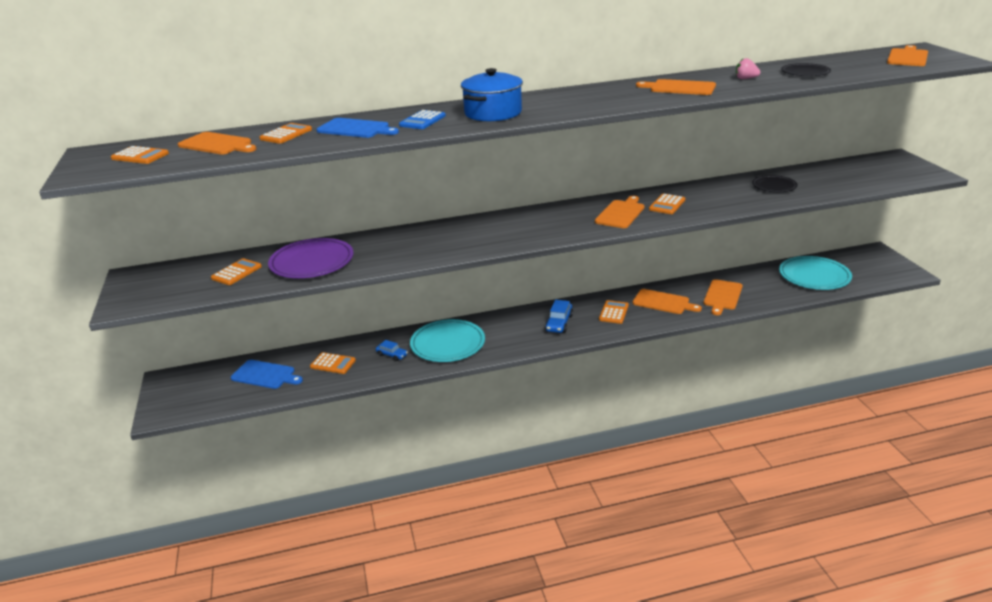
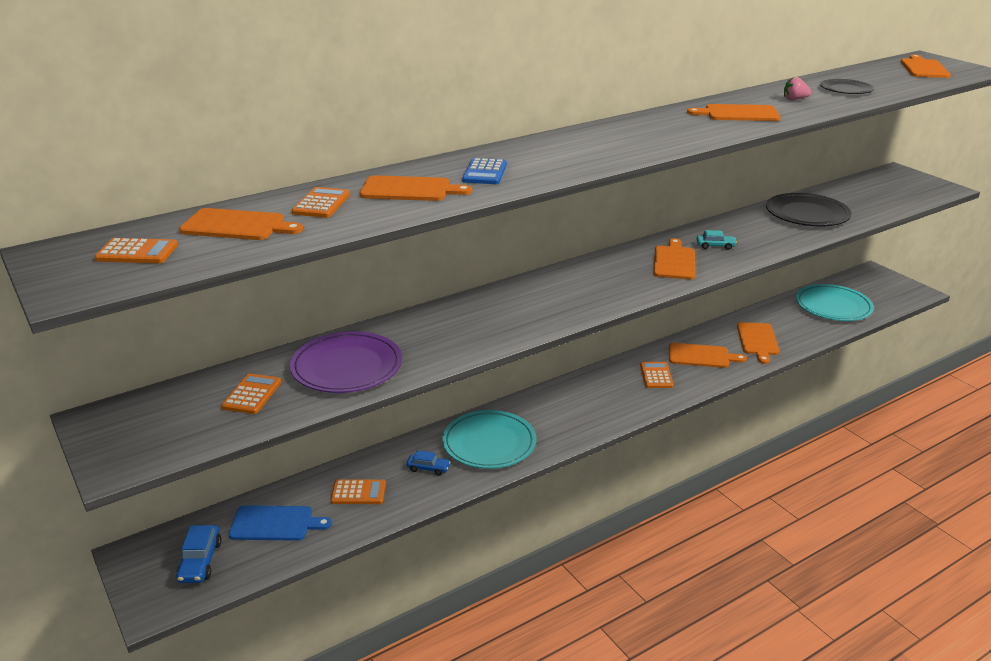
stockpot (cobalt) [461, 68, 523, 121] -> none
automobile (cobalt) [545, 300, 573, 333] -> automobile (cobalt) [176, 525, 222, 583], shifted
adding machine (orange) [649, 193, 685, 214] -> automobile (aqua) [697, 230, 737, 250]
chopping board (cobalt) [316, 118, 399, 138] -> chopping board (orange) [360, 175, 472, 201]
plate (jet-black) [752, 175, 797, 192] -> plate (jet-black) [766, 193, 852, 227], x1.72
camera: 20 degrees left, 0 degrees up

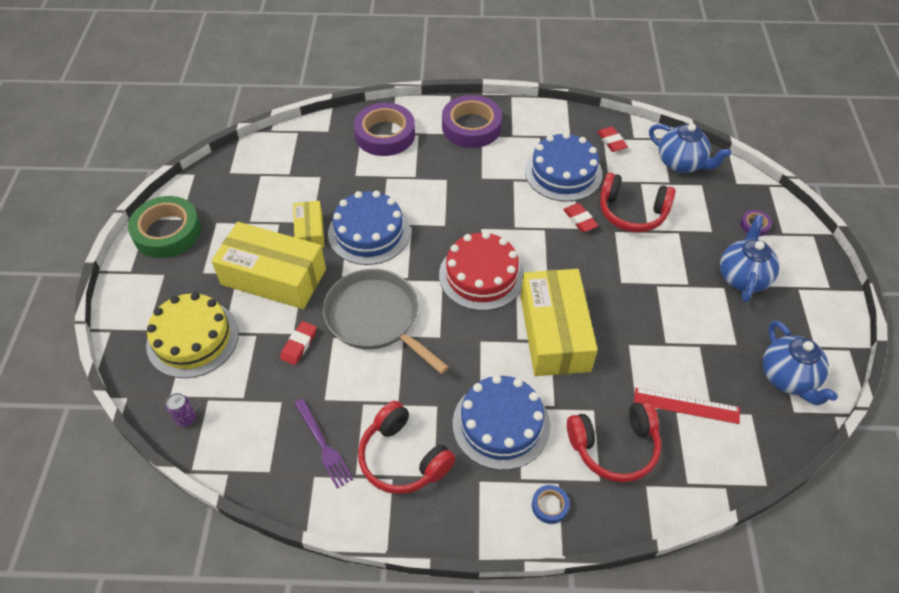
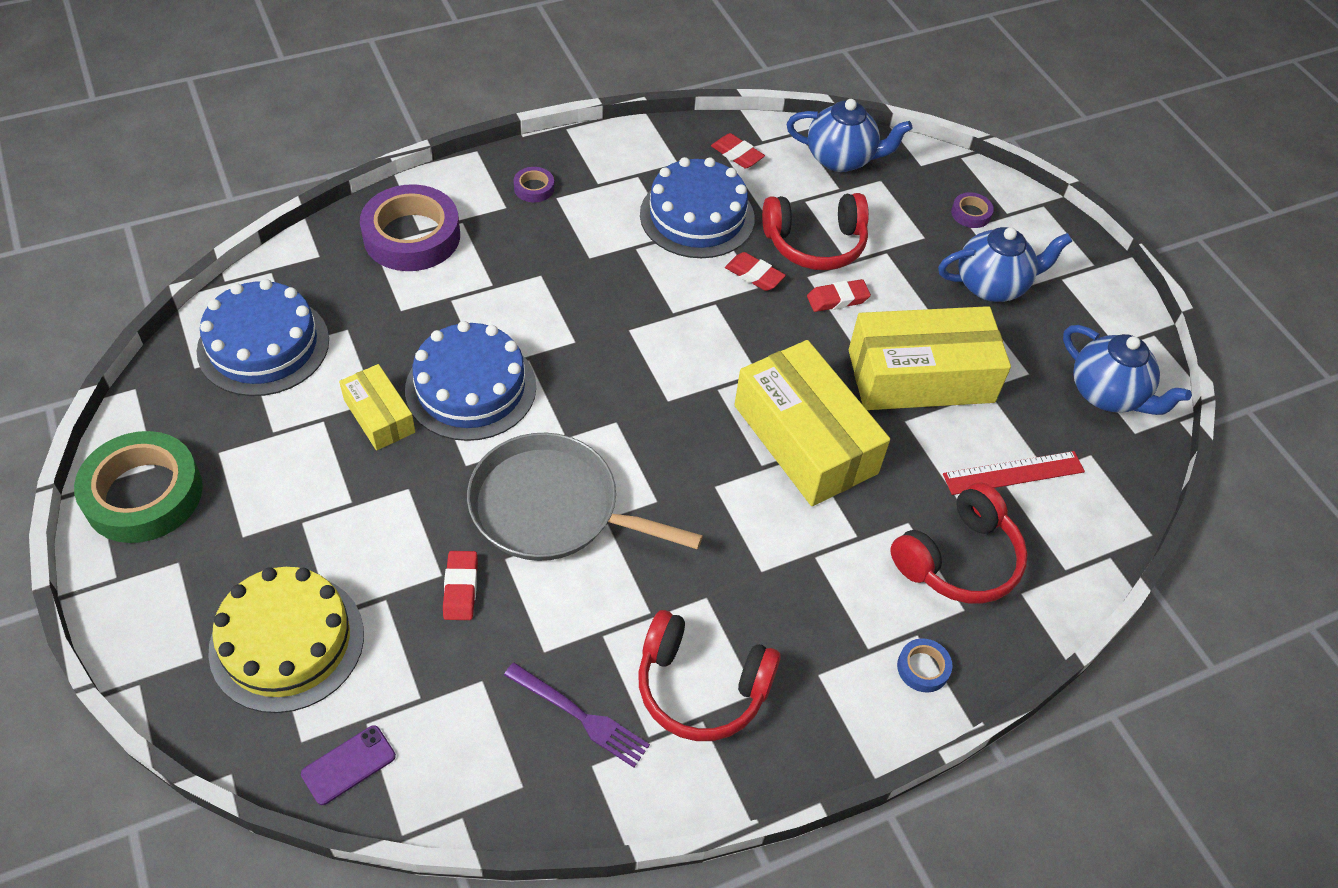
layer cake (red) [439, 231, 524, 311] -> none
none -> gum eraser (red) [807, 279, 871, 312]
package (bright yellow) [212, 222, 326, 309] -> package (bright yellow) [849, 306, 1011, 410], shifted
layer cake (cobalt) [453, 375, 550, 470] -> layer cake (cobalt) [197, 279, 329, 396], shifted
tin (violet) [166, 393, 196, 427] -> smartphone (violet) [301, 725, 396, 805]
tea pot (cobalt) [720, 215, 780, 302] -> tea pot (cobalt) [938, 227, 1072, 302], 90 degrees clockwise
roll of tape (violet) [442, 95, 502, 148] -> roll of tape (violet) [514, 167, 554, 202], x0.44
camera: 30 degrees left, 0 degrees up

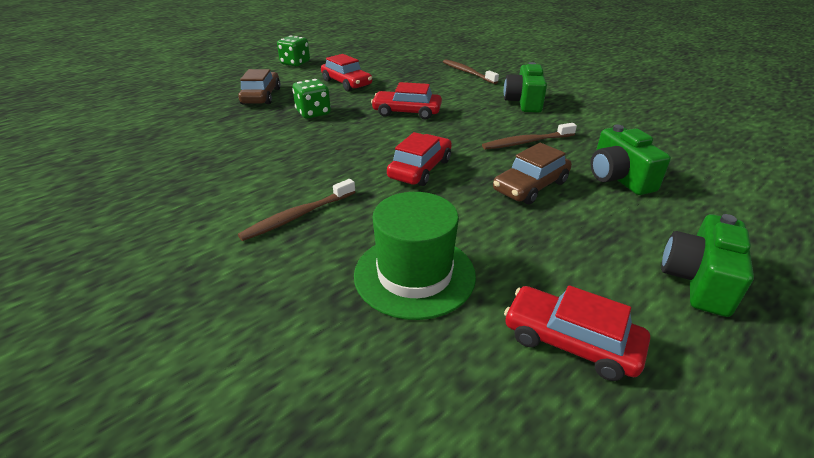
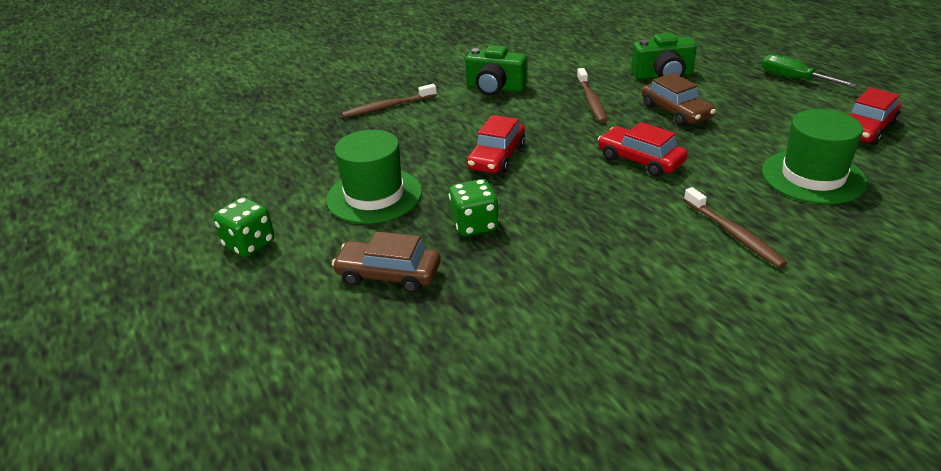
automobile (red) [321, 54, 372, 91] -> top hat (leaf-green) [326, 130, 422, 224]
compact camera (leaf-green) [661, 214, 754, 317] -> hand screwdriver (leaf-green) [762, 54, 857, 87]
camera: 75 degrees left, 0 degrees up

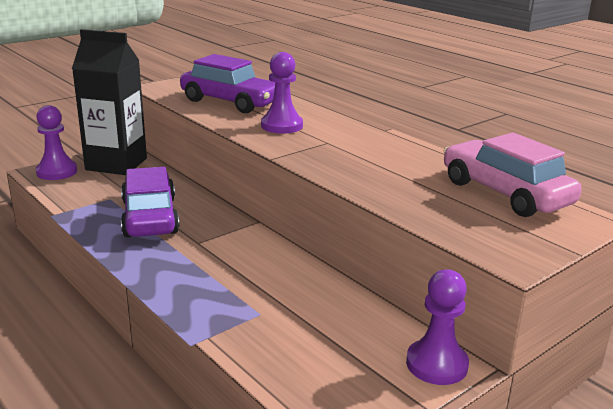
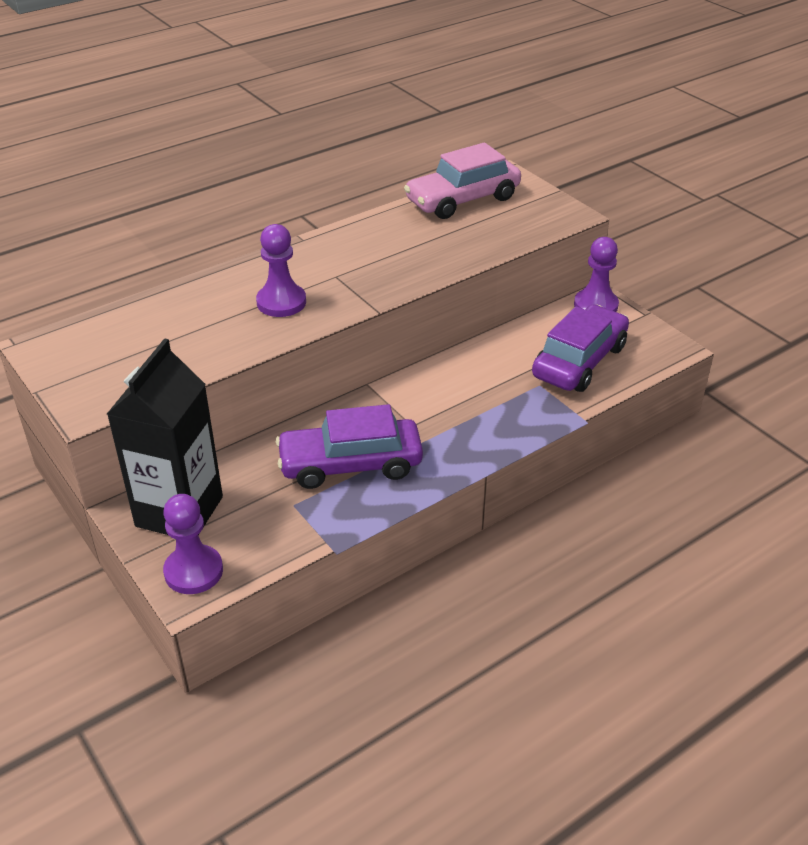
automobile (violet) [180, 54, 275, 113] -> automobile (violet) [532, 305, 629, 392], shifted
camera: 85 degrees left, 15 degrees up

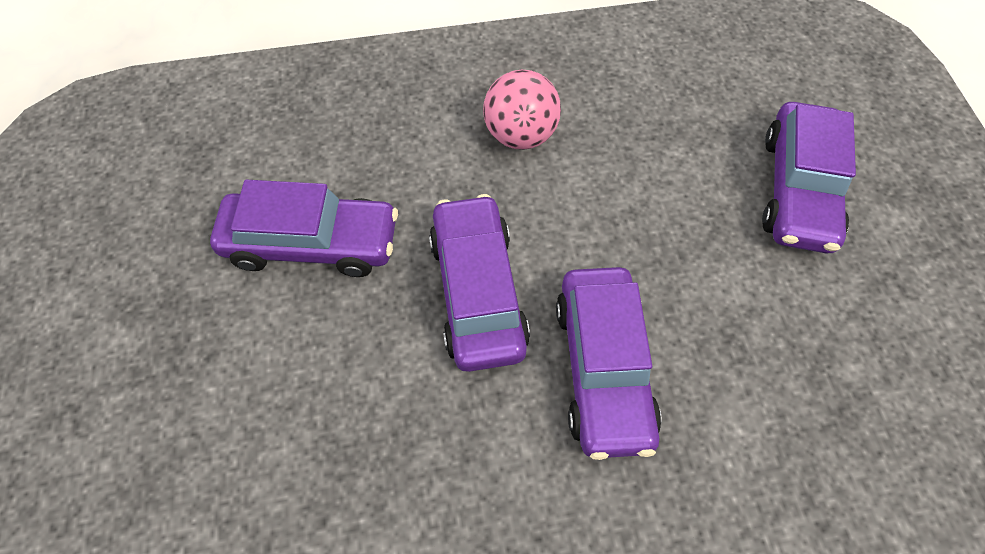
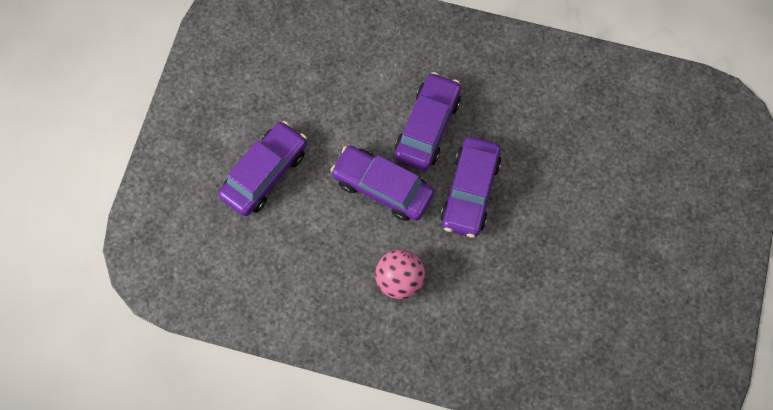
automobile (violet) [210, 180, 398, 277] -> automobile (violet) [330, 146, 434, 221], shifted
camera: 155 degrees left, 10 degrees up

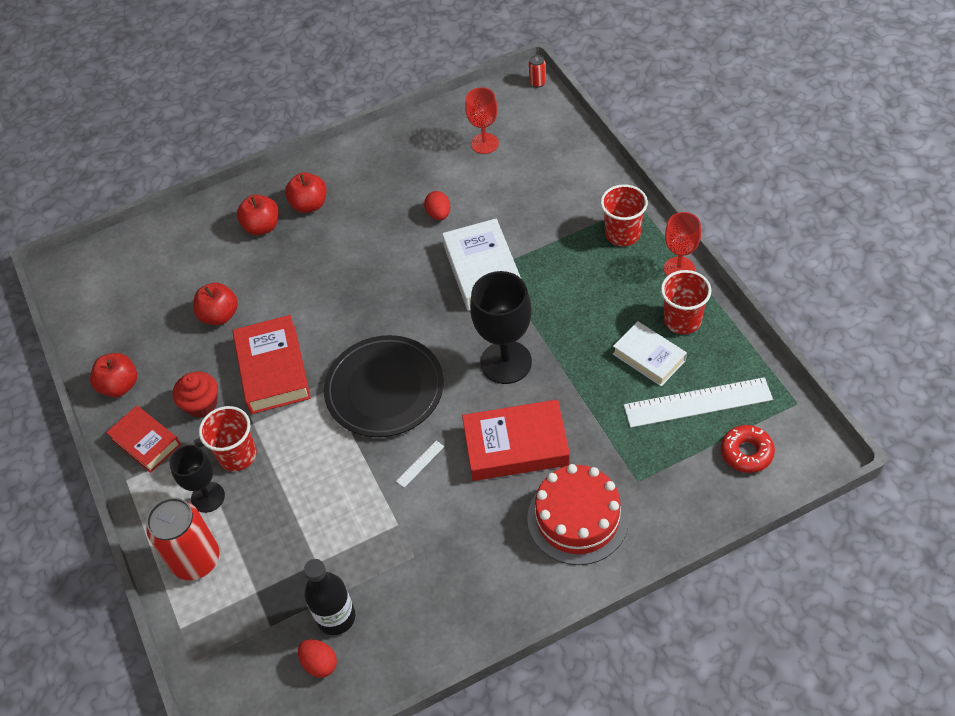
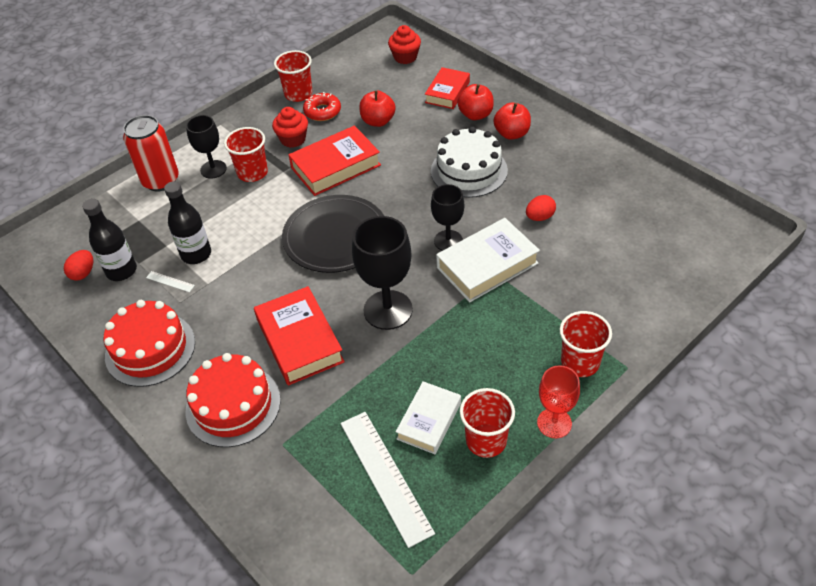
goblet (red) [465, 87, 499, 154] -> none
tin (red) [529, 55, 546, 88] -> none
none -> layer cake (red) [104, 300, 195, 387]
none -> drink bottle (jet-black) [164, 181, 211, 264]
none -> muffin (red) [388, 25, 421, 64]
none -> layer cake (snow-white) [431, 127, 508, 198]
none -> goblet (jet-black) [431, 184, 465, 251]
book (red) [106, 405, 181, 473] -> book (red) [425, 67, 470, 109], shifted
straightedge (snow-white) [396, 441, 444, 488] -> straightedge (snow-white) [146, 271, 195, 292], shifted
donut (red) [721, 425, 775, 473] -> donut (red) [303, 92, 341, 121], shifted
apple fruit (red) [90, 353, 137, 397] -> beaker (red) [274, 50, 313, 102]
camera: 70 degrees right, 5 degrees down

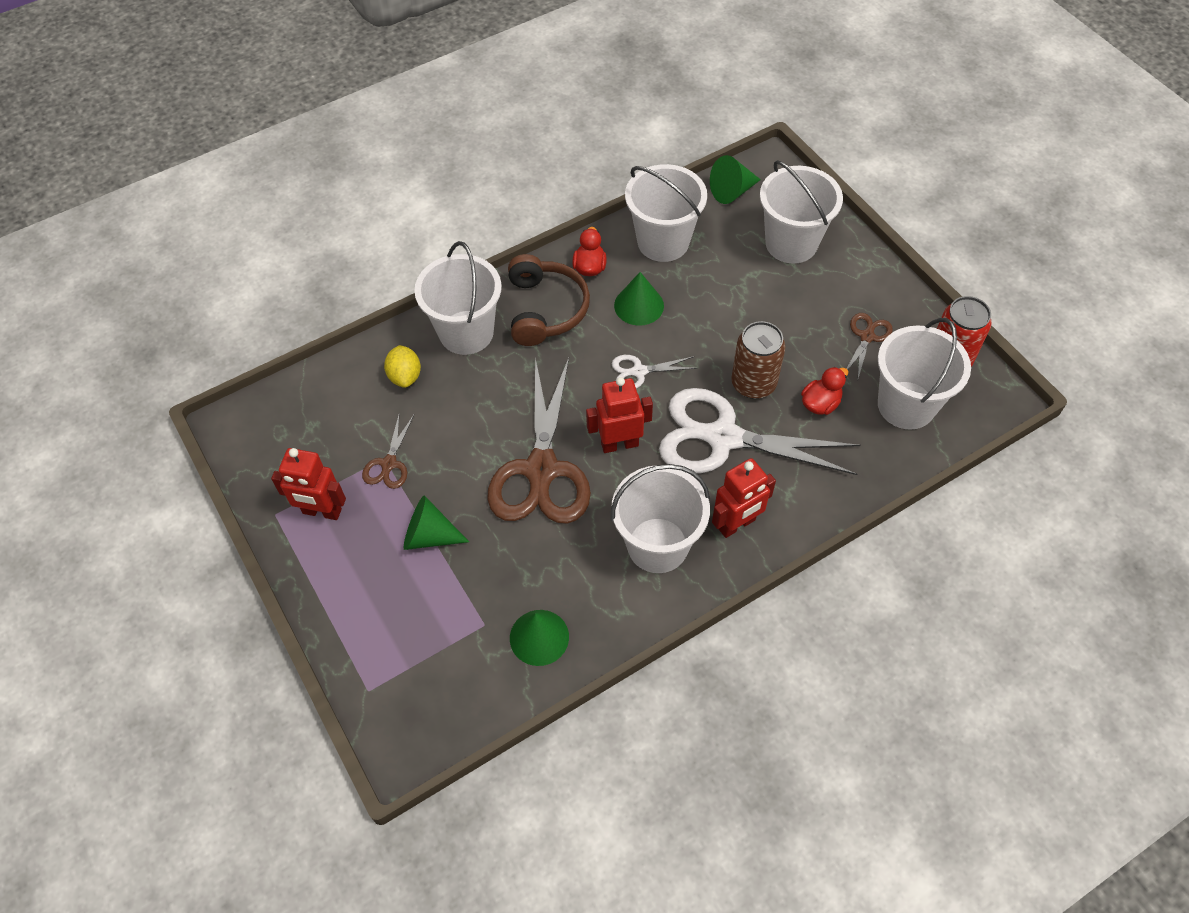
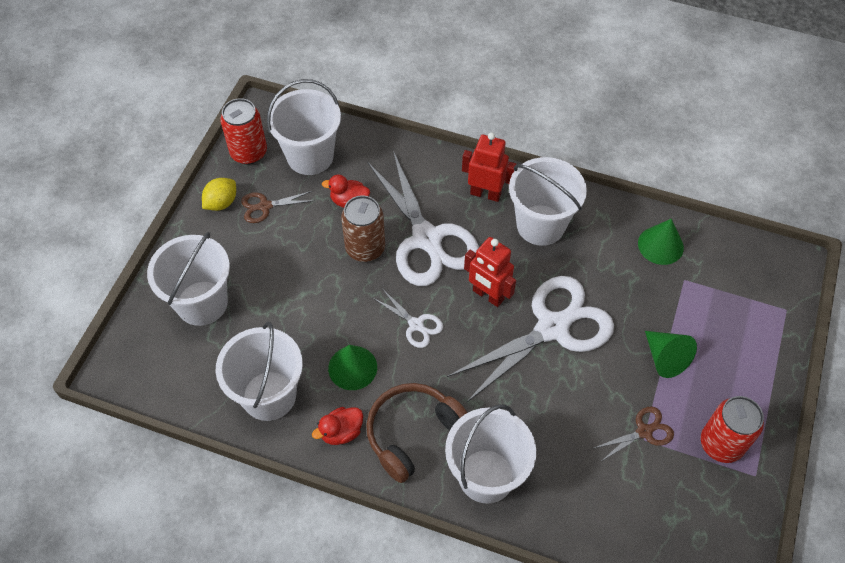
cone shape (leaf-green) [710, 155, 761, 204] -> none
lemon (bright yellow) [384, 345, 421, 388] -> lemon (bright yellow) [202, 178, 236, 211], shifted
robot figure (red) [271, 448, 346, 520] -> tin (red) [701, 396, 764, 463]
pair of scissors (dark brown) [487, 358, 591, 524] -> pair of scissors (snow-white) [447, 276, 614, 403]
camera: 130 degrees left, 0 degrees up

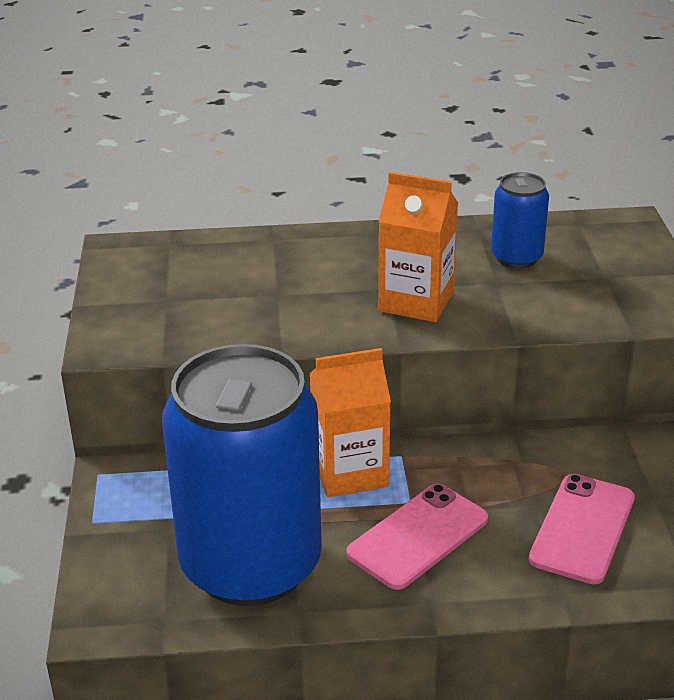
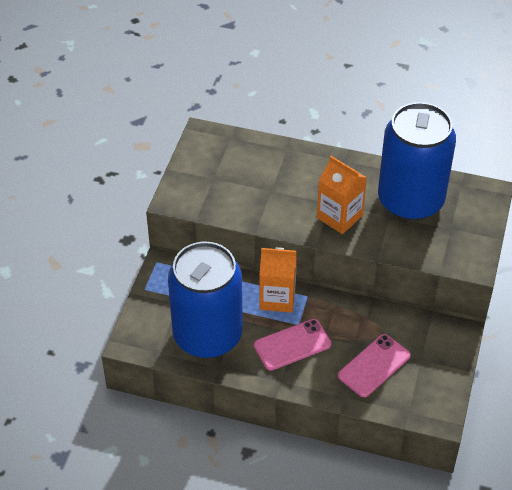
tin (cobalt) [491, 172, 549, 268] -> tin (cobalt) [378, 102, 456, 221], x2.25
camera: 20 degrees right, 15 degrees up

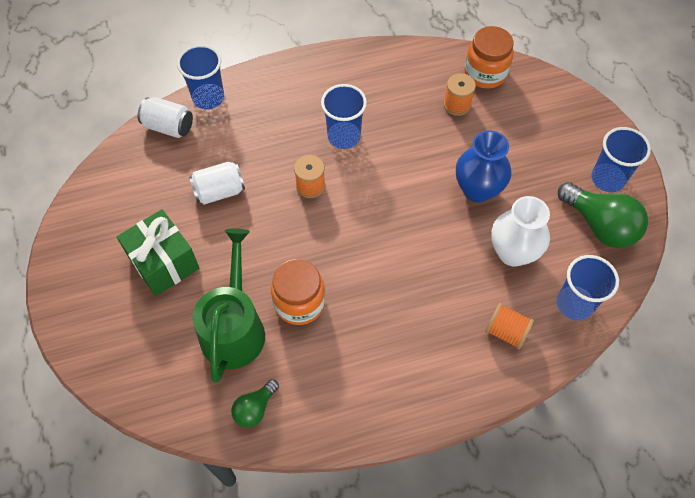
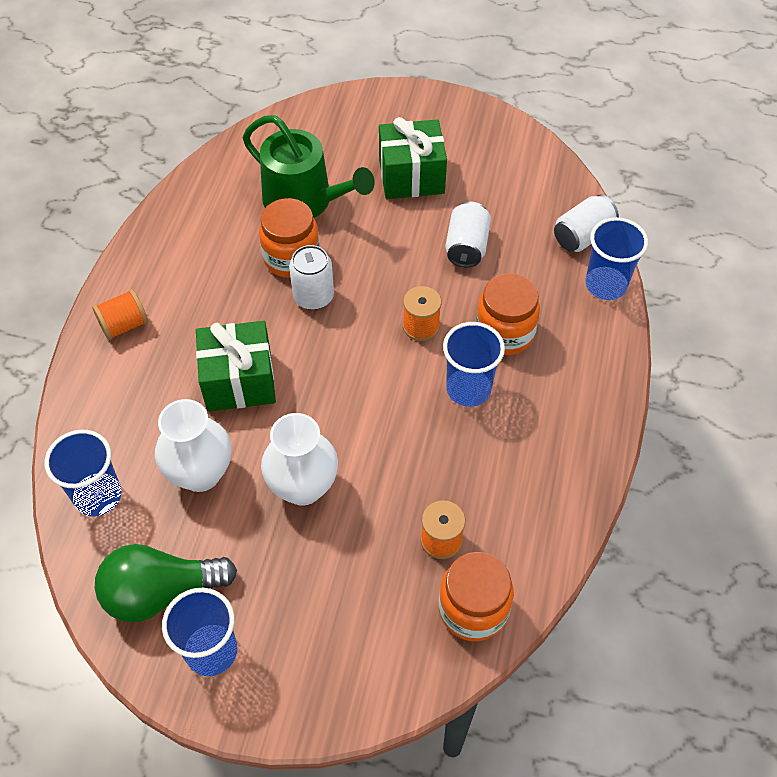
bulb (leaf-green) [231, 379, 279, 428] -> none
none -> present (leaf-green) [196, 321, 276, 412]
none -> tin (snow-white) [289, 245, 334, 310]
none -> jam jar (orange) [476, 273, 540, 355]
spool (orange) [485, 303, 534, 349] -> spool (orange) [92, 289, 148, 340], shifted
flower vase (cobalt) [456, 130, 512, 203] -> flower vase (snow-white) [261, 413, 338, 506]
camera: 120 degrees right, 5 degrees down

